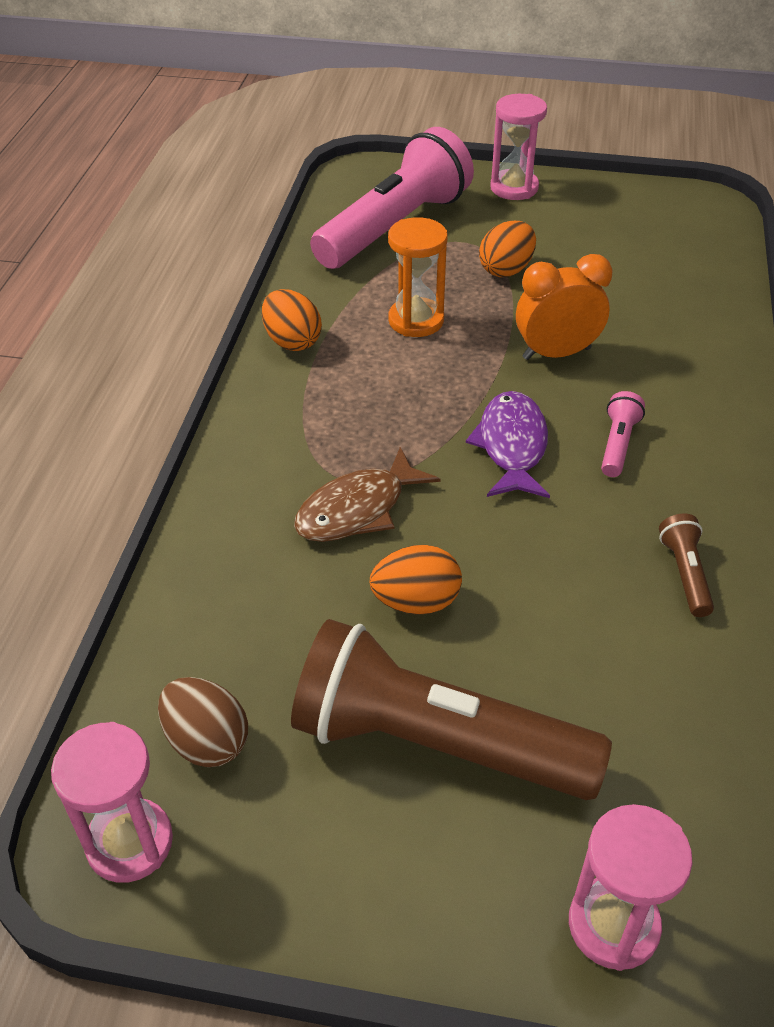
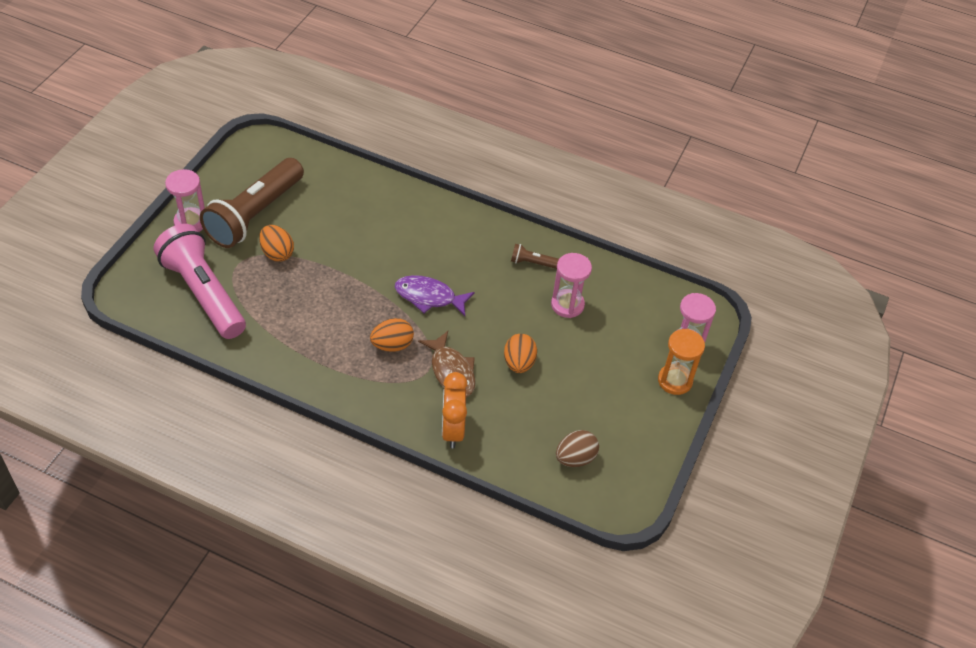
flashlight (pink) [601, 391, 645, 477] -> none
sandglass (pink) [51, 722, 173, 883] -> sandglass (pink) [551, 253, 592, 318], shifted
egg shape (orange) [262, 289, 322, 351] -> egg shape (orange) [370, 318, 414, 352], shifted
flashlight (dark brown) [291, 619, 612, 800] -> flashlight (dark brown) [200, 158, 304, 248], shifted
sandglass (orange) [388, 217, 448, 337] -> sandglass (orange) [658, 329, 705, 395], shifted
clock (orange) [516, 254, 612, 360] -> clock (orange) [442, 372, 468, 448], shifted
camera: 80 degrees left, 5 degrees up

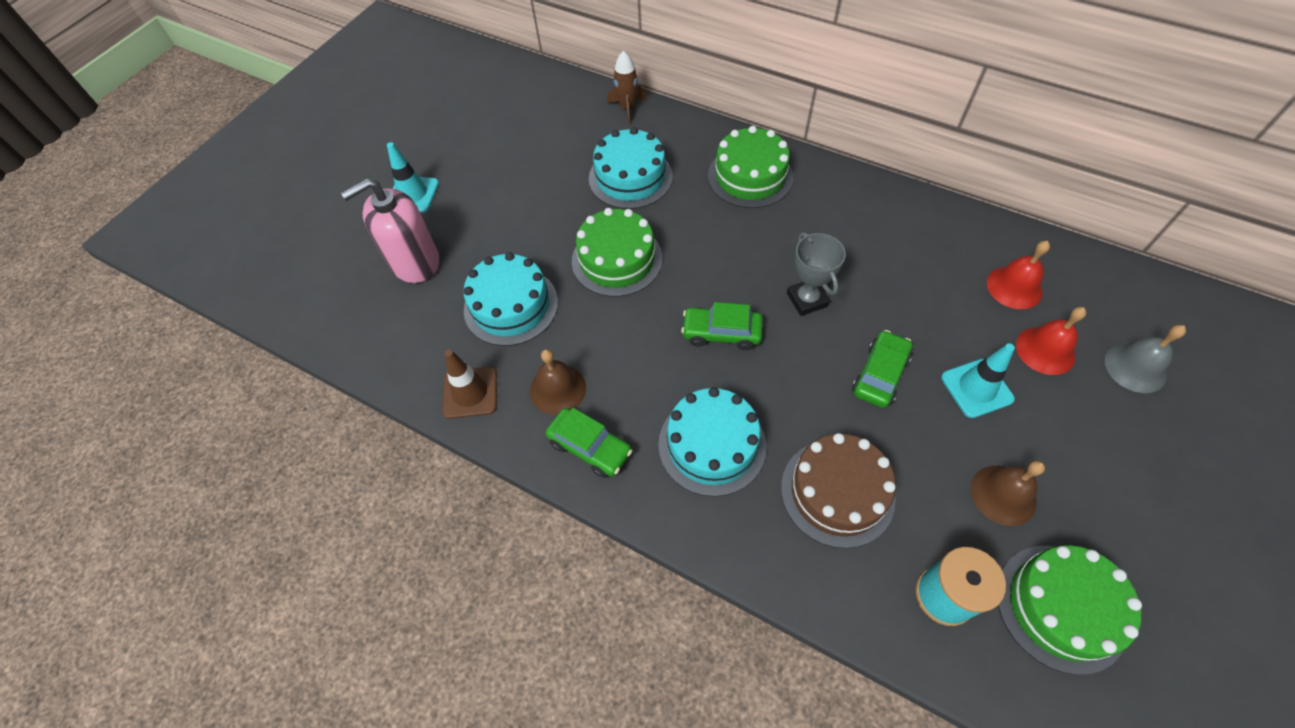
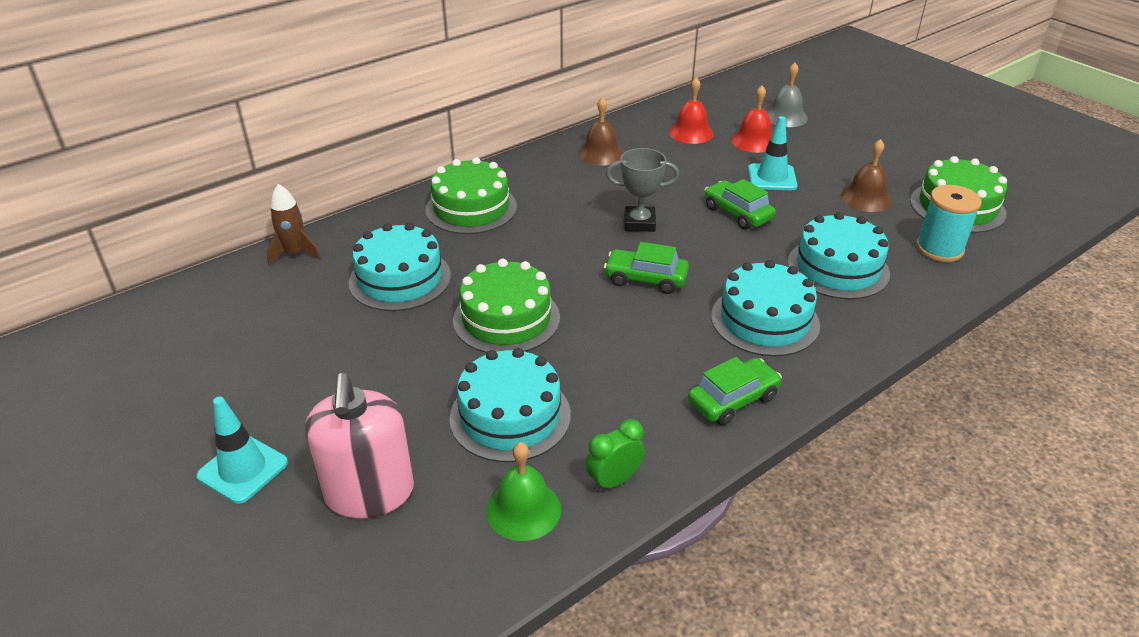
none -> bell (leaf-green) [486, 442, 561, 541]
bell (dark brown) [530, 349, 586, 415] -> bell (dark brown) [578, 97, 624, 166], shifted
safety cone (dark brown) [442, 350, 497, 419] -> clock (leaf-green) [586, 419, 645, 492]
layer cake (dark brown) [781, 433, 896, 548] -> layer cake (aqua) [787, 212, 890, 299]
automobile (leaf-green) [681, 302, 763, 350] -> automobile (leaf-green) [604, 242, 689, 294], 75 degrees clockwise
camera: 70 degrees left, 20 degrees down

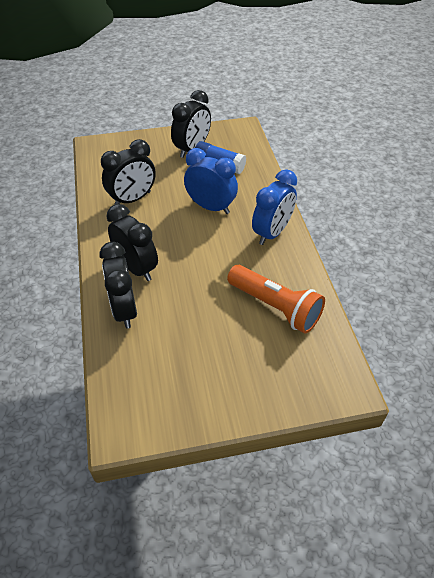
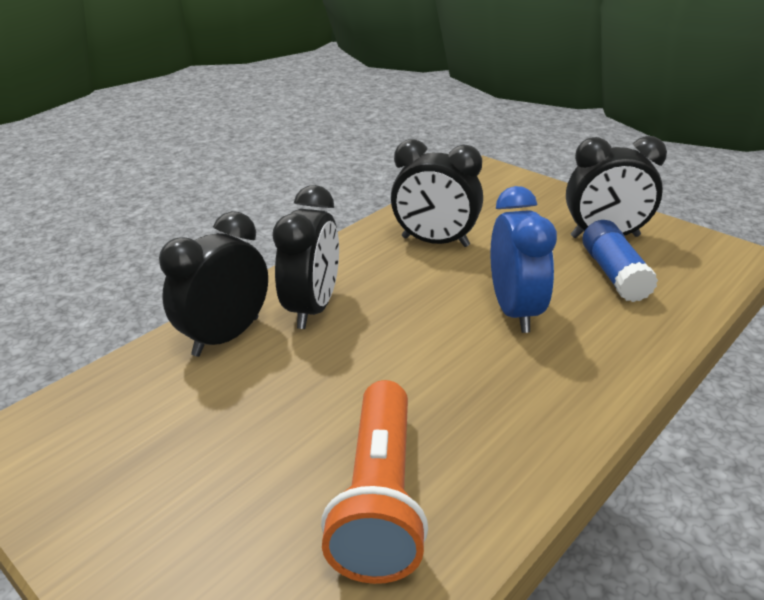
clock (cobalt) [252, 169, 297, 245] -> none
camera: 55 degrees right, 15 degrees down

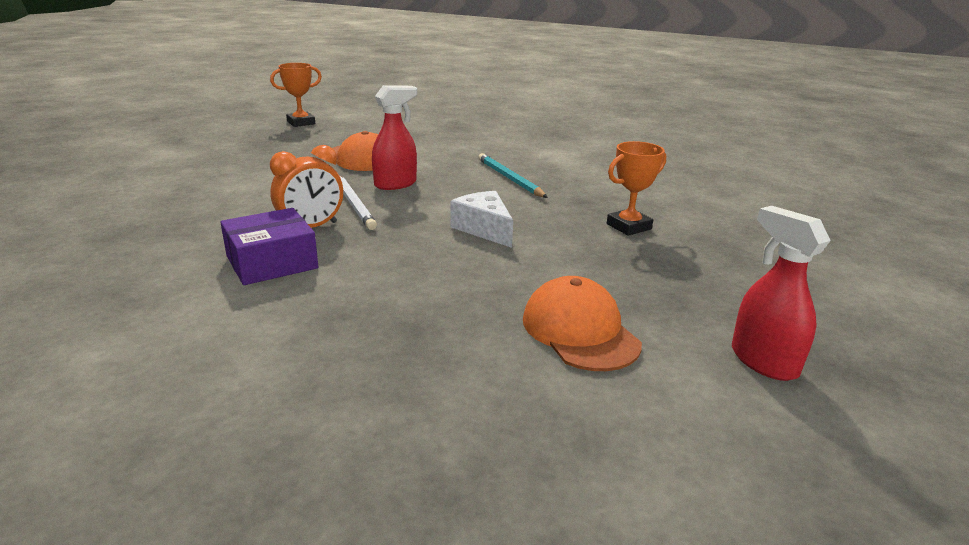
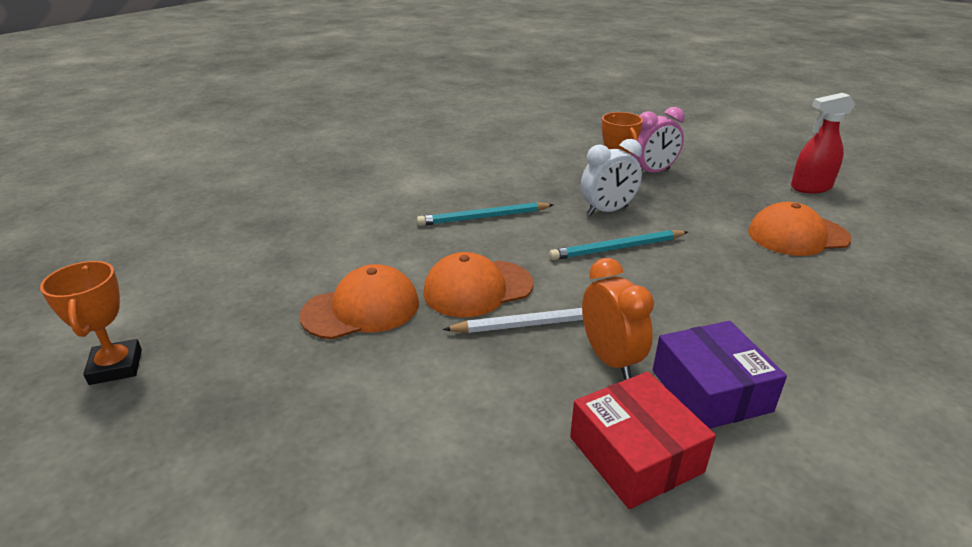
none -> package (red) [570, 372, 716, 509]
none -> clock (snow-white) [581, 139, 642, 216]
none -> clock (pink) [630, 107, 685, 173]
spray bottle (red) [372, 85, 417, 190] -> cap (orange) [423, 252, 534, 317]
piece of cheese (snow-white) [450, 191, 513, 248] -> pencil (aqua) [549, 230, 688, 260]
camera: 75 degrees left, 5 degrees up

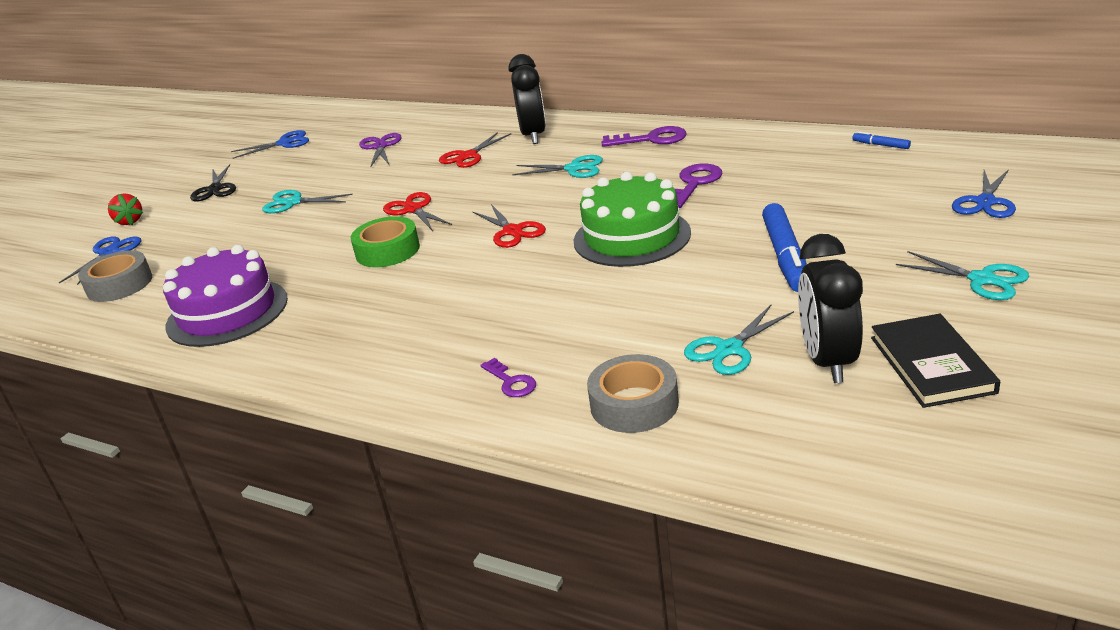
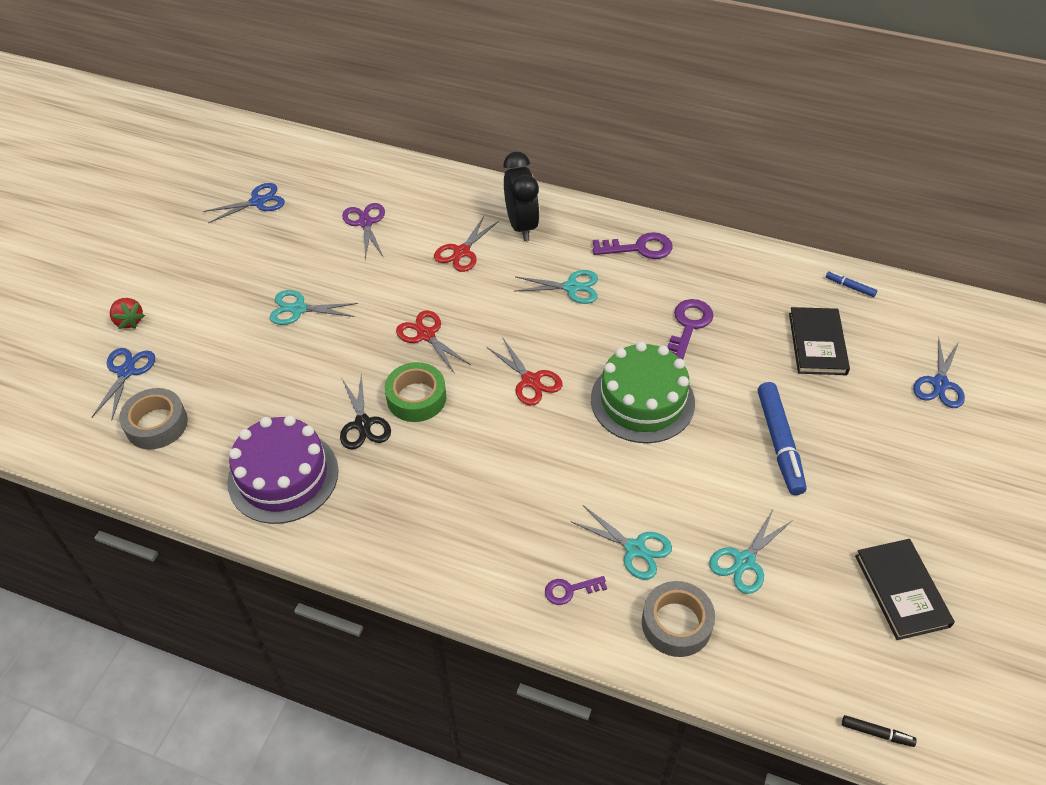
clock (jet-black) [798, 234, 863, 383] -> none
none -> book (jet-black) [789, 307, 850, 375]
none -> felt pen (jet-black) [842, 715, 917, 747]
pair of scissors (jet-black) [190, 164, 236, 201] -> pair of scissors (jet-black) [340, 373, 391, 450], shifted
pair of scissors (aqua) [896, 251, 1029, 300] -> pair of scissors (aqua) [570, 505, 672, 580], shifted
door key (violet) [481, 358, 536, 397] -> door key (violet) [545, 576, 607, 605], 120 degrees clockwise
camera: 10 degrees left, 20 degrees up

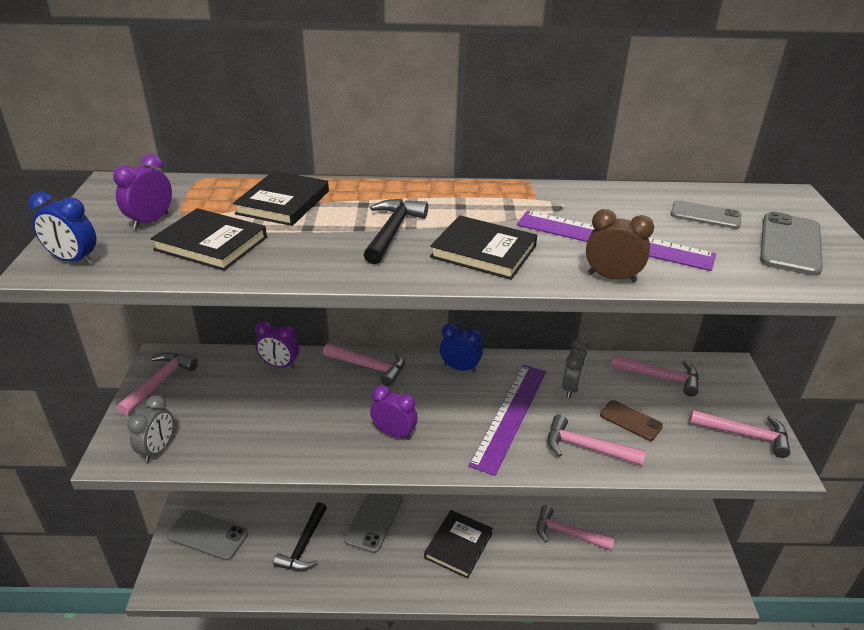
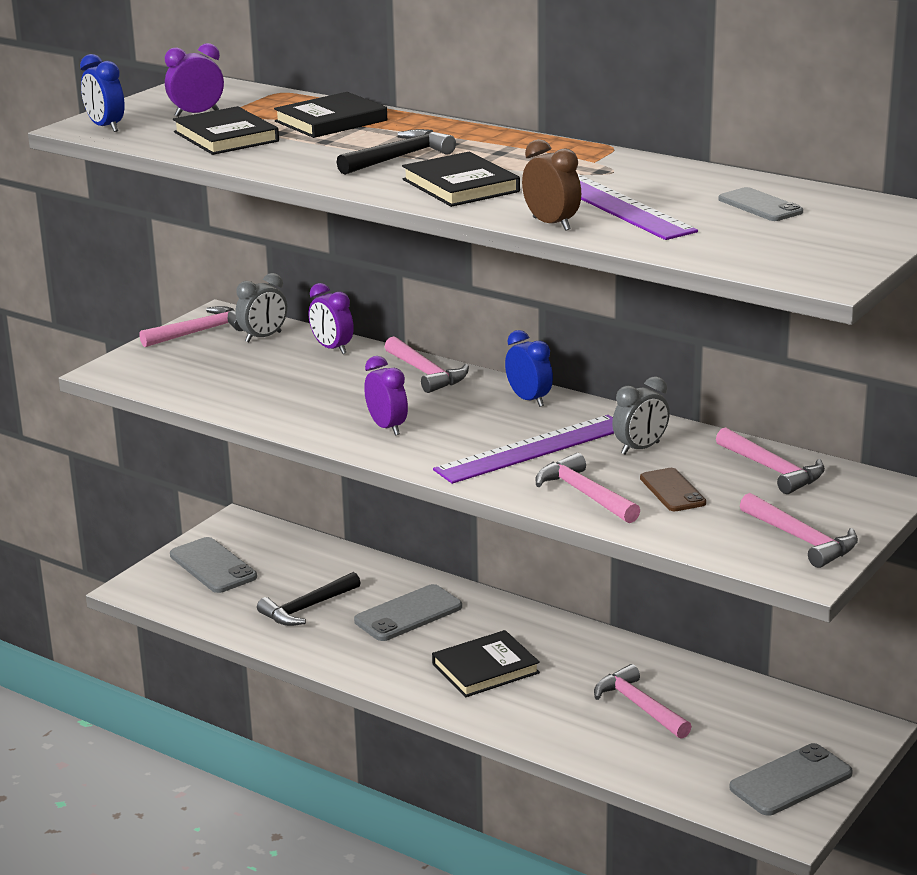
clock (gray) [128, 395, 173, 463] -> clock (gray) [235, 273, 287, 342], shifted
smartphone (gray) [760, 212, 823, 276] -> smartphone (gray) [729, 743, 853, 816], shifted
camera: 35 degrees right, 10 degrees down

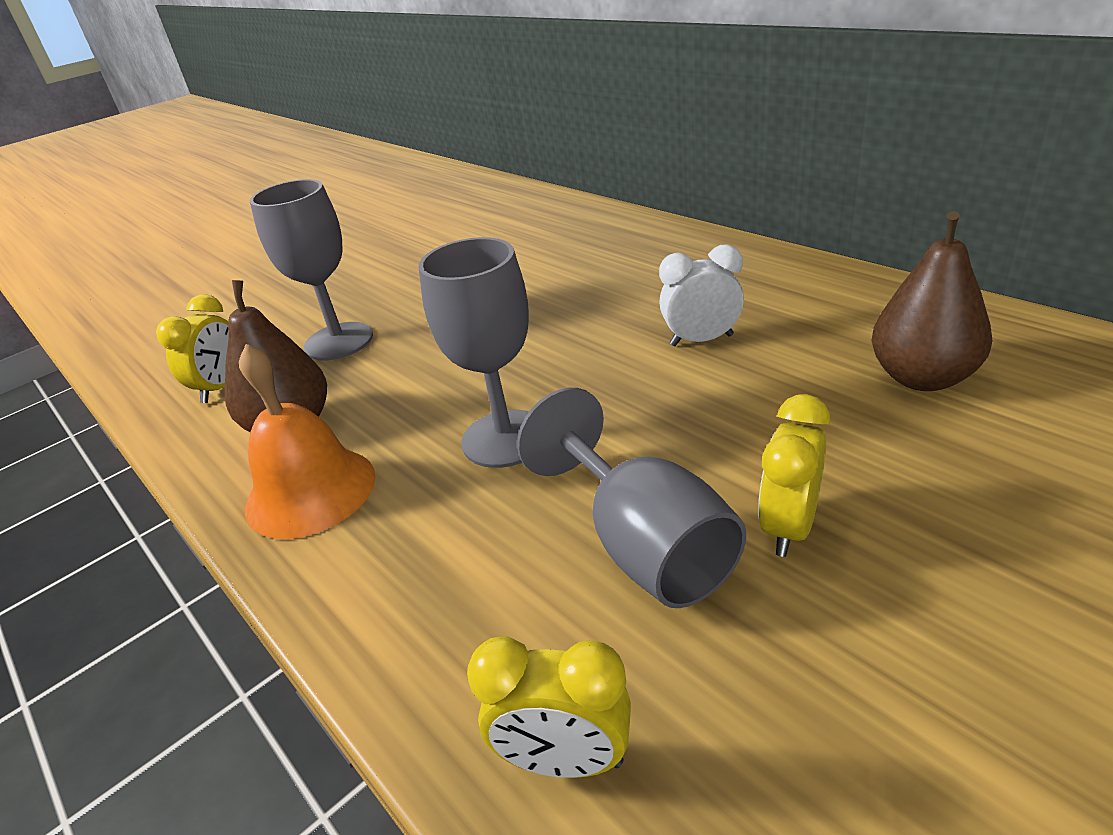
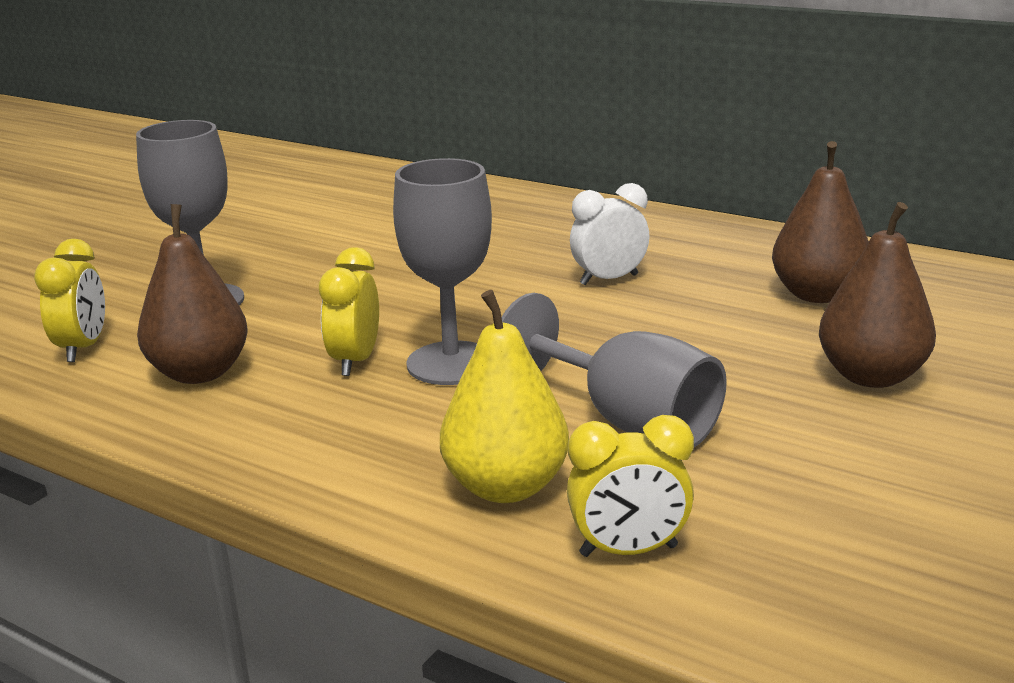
bell (orange) [239, 344, 375, 539] -> none
none -> toy pear (bright yellow) [440, 290, 569, 503]
none -> toy pear (dark brown) [819, 202, 936, 388]
clock (bright yellow) [758, 394, 830, 557] -> clock (bright yellow) [319, 247, 379, 376], shifted
camera: 20 degrees left, 10 degrees down

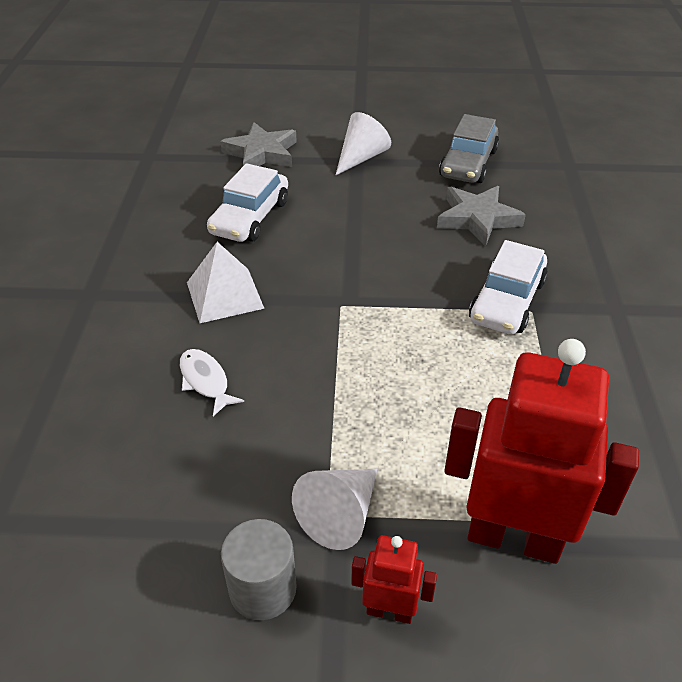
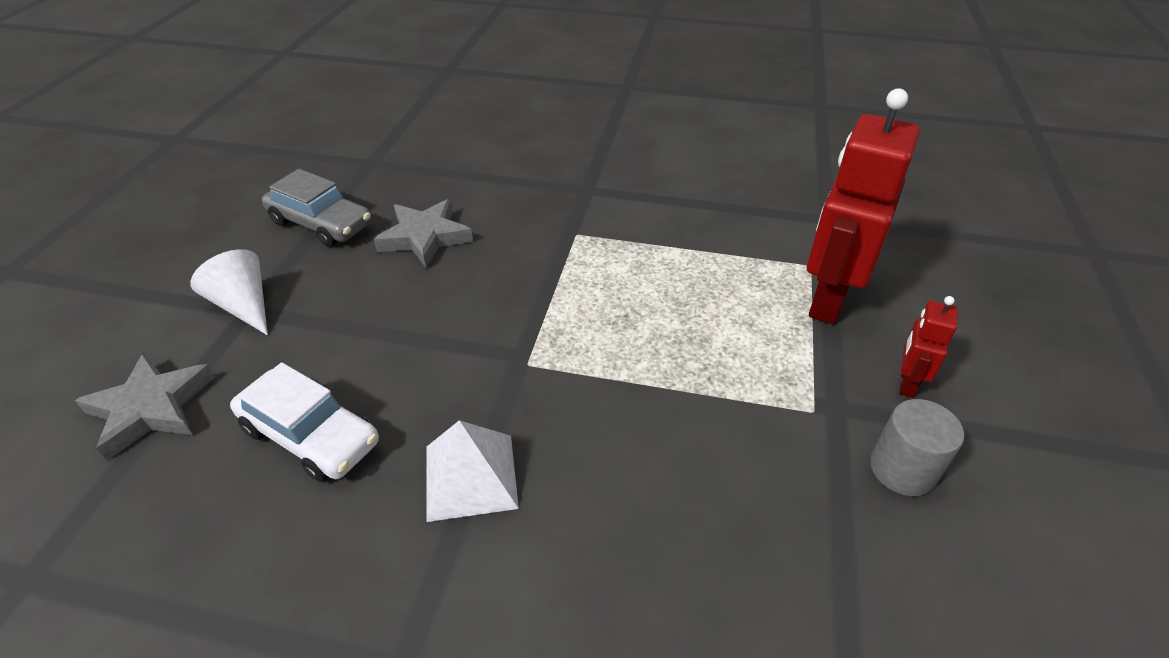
fish figure (snow-white) [180, 349, 244, 416] -> none
cone shape (snow-white) [292, 469, 377, 550] -> none
automobile (snow-white) [469, 240, 548, 334] -> none
camera: 80 degrees left, 0 degrees up

